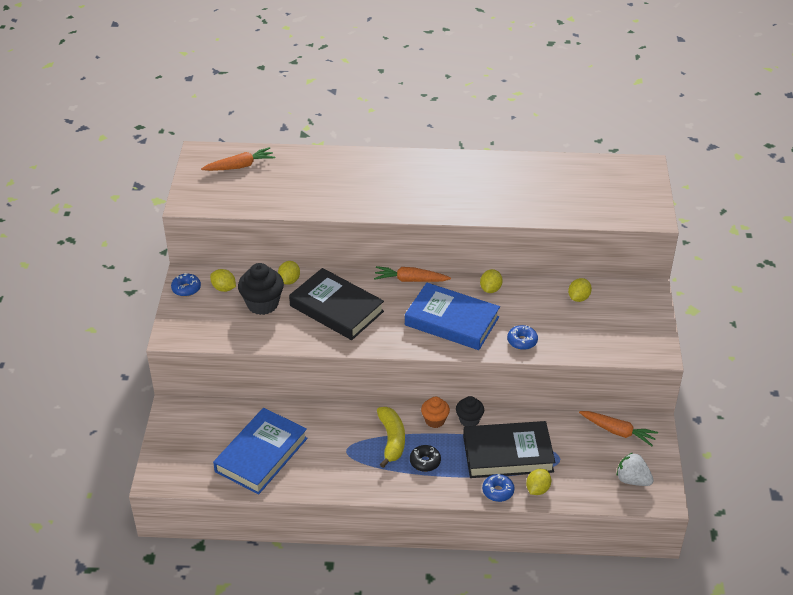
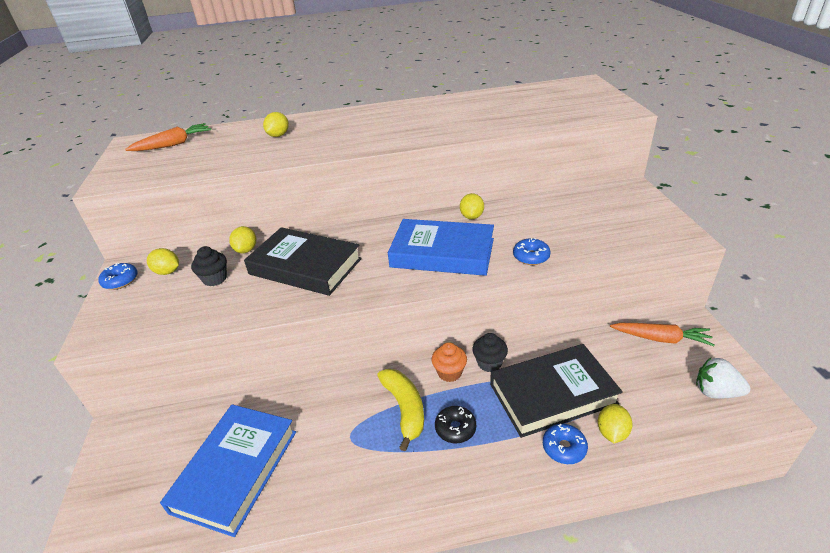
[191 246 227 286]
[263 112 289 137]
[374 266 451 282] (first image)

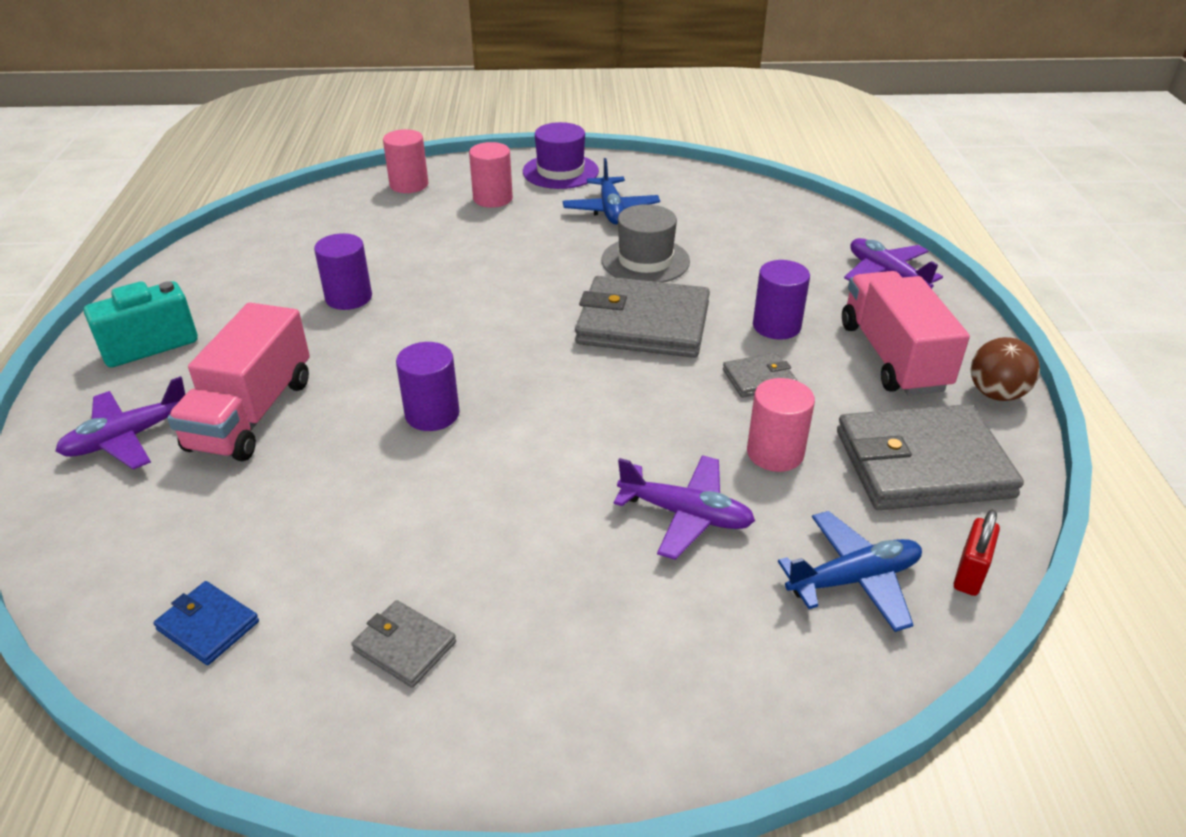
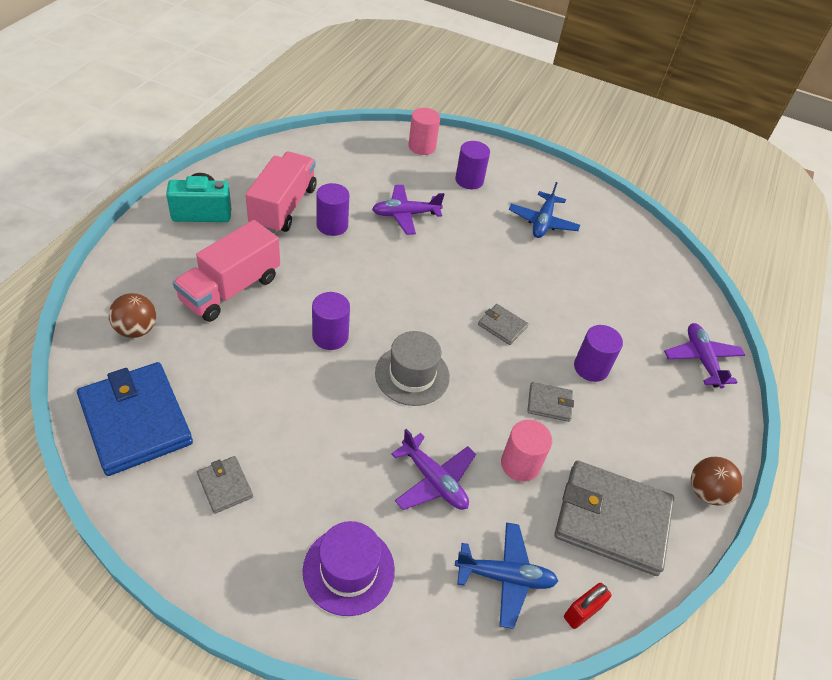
[77 362 193 476]
[109 293 156 338]
[246 152 317 234]
[303 521 395 616]
[372 185 445 235]
[375 331 450 406]
[455 141 490 189]
[478 304 528 345]

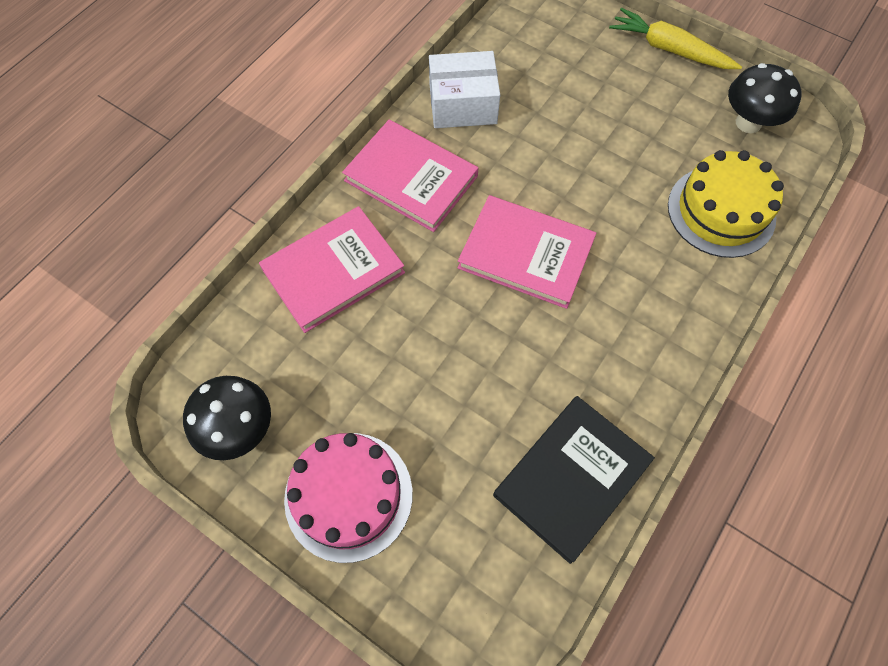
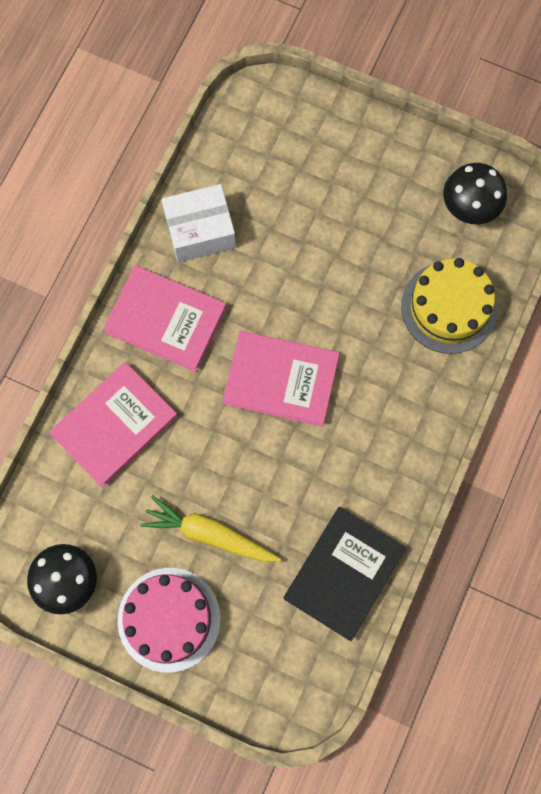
[140 495 281 562]

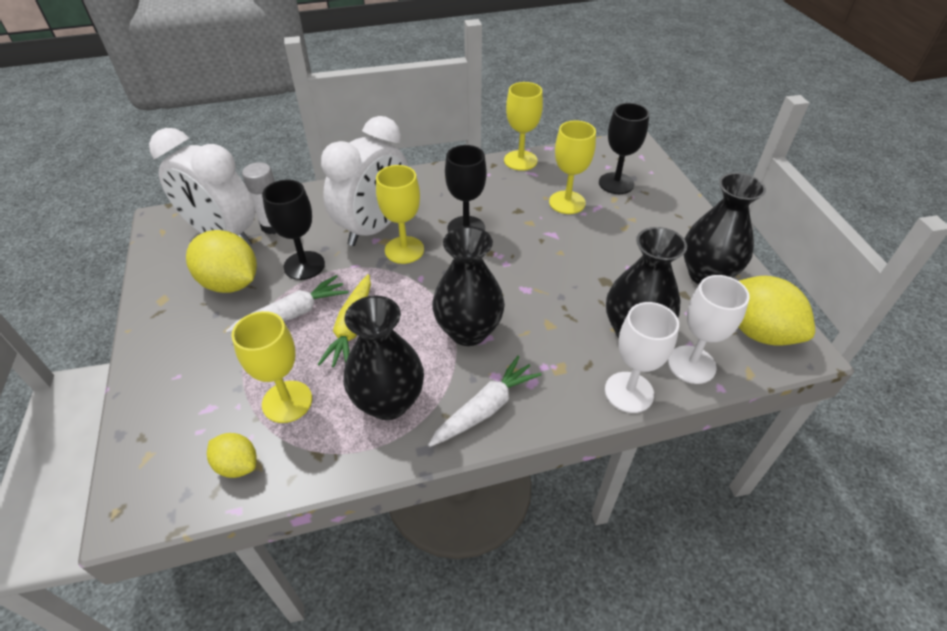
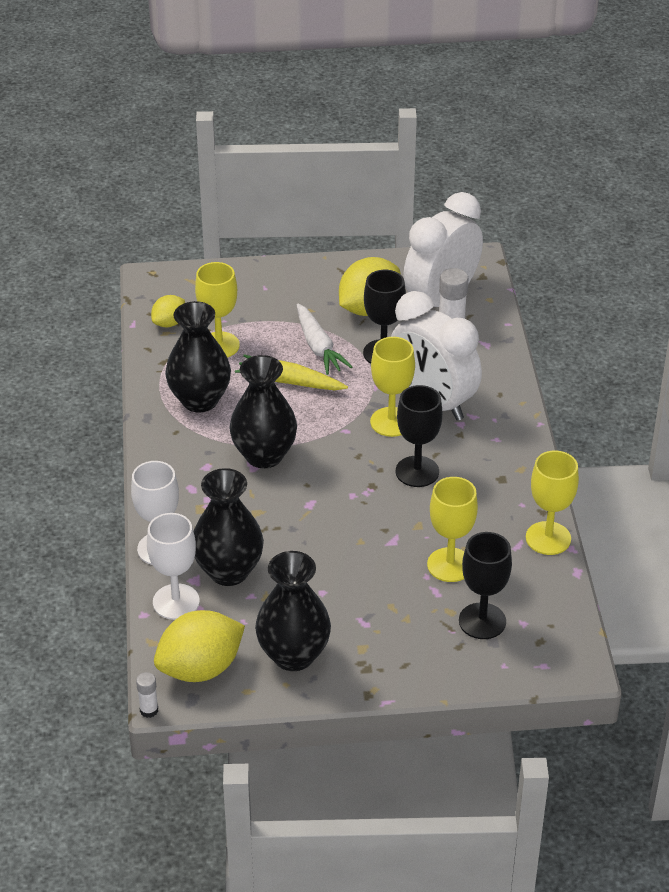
[136 672 158 718]
[428 356 542 447] (first image)

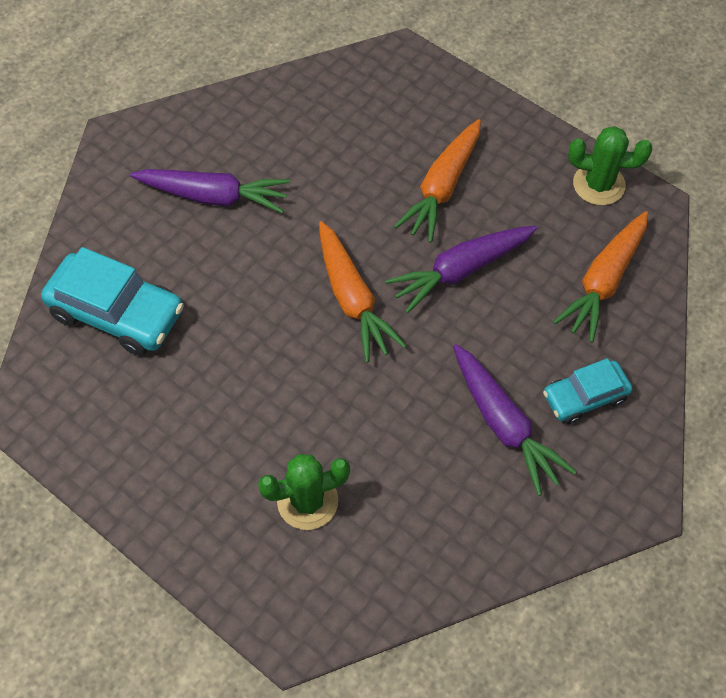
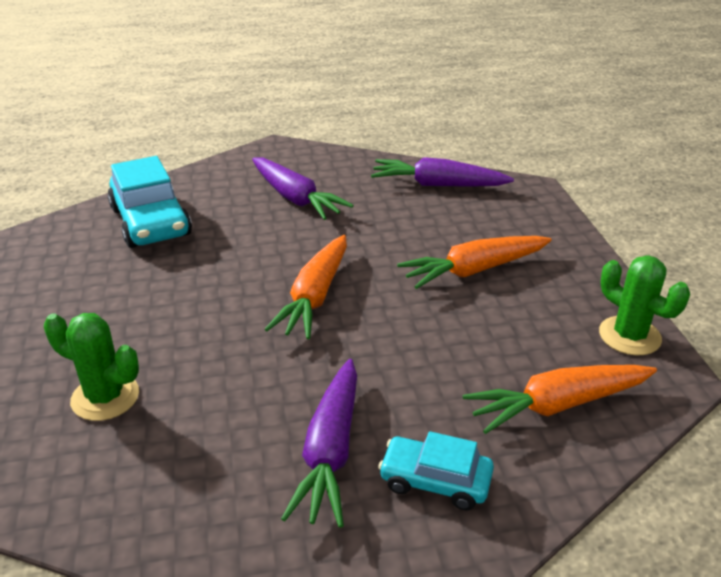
[371 157 514 187]

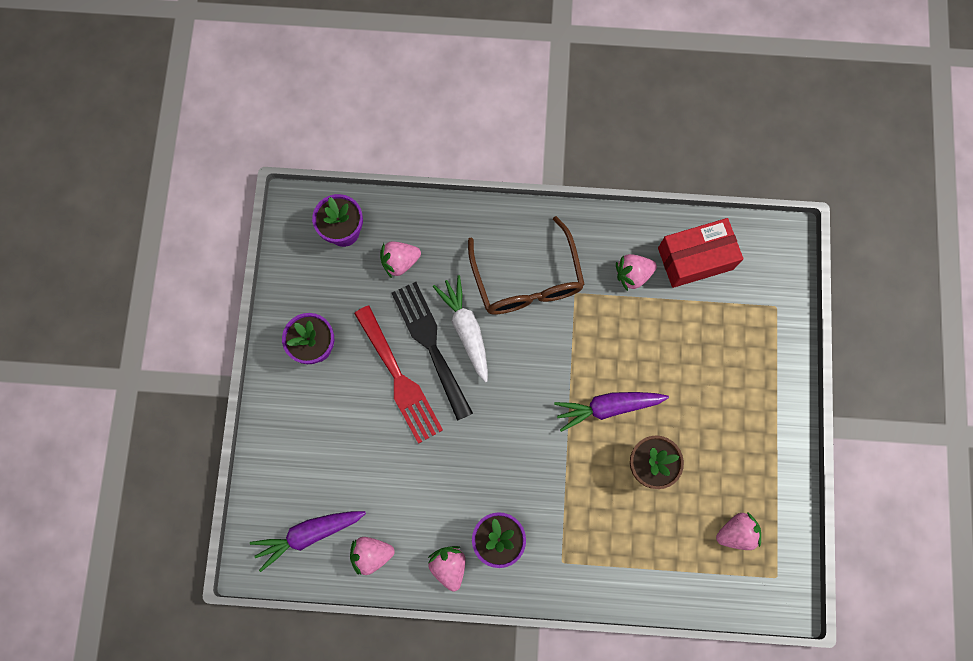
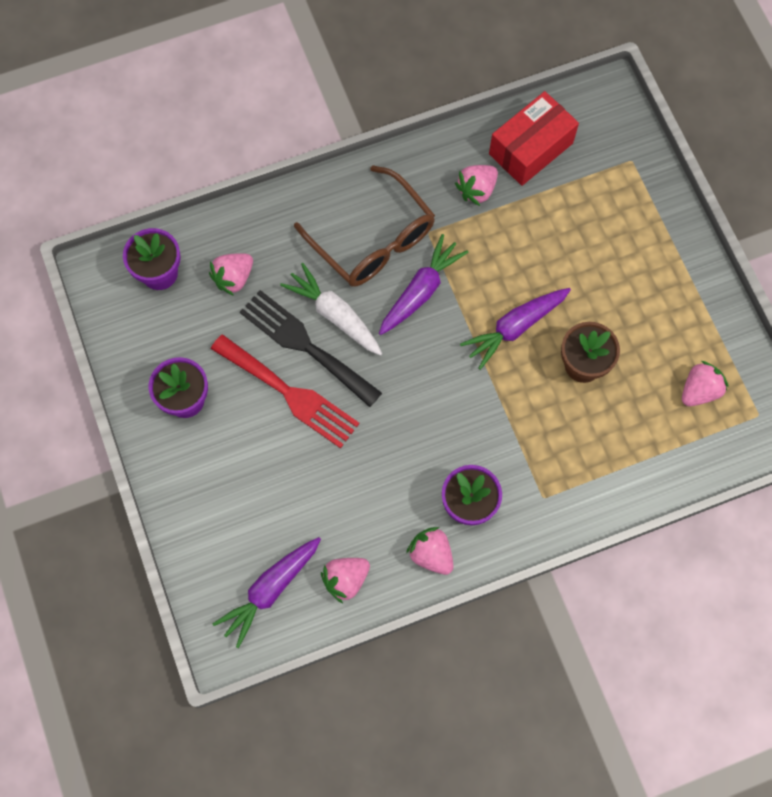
[379 234 468 335]

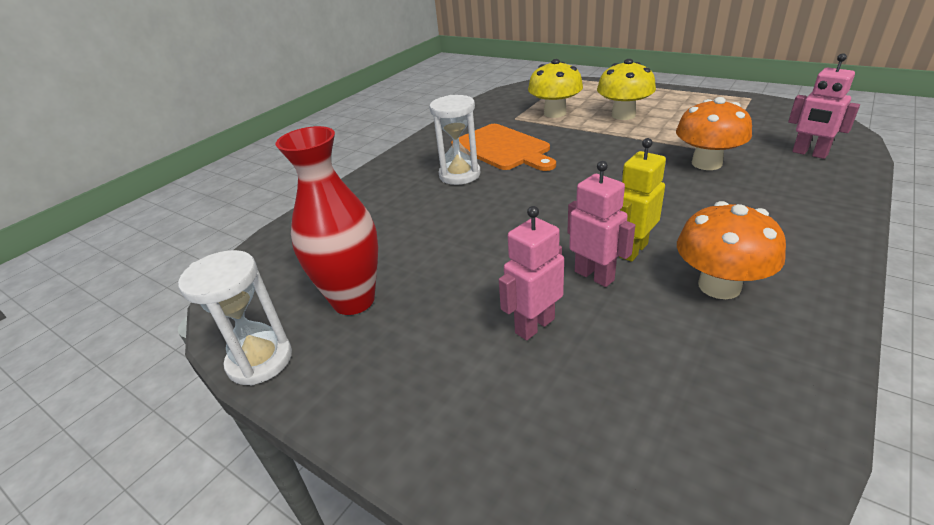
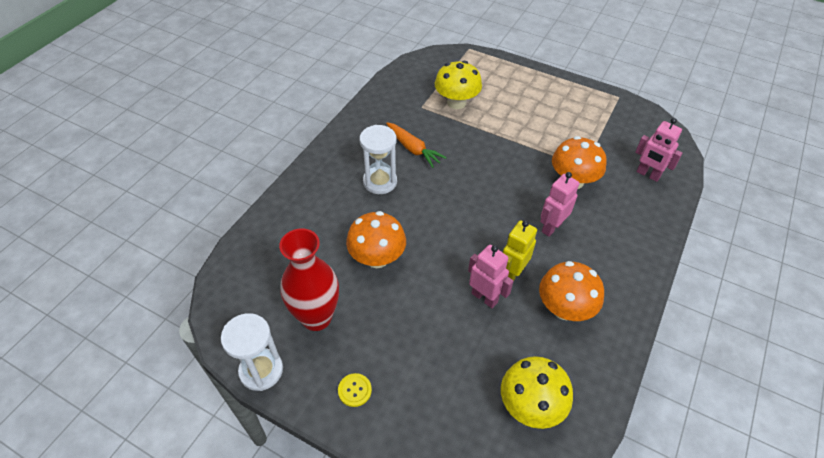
[338 373 372 407]
[346 211 406 268]
[386 122 447 168]
[501 356 573 429]
[540 172 579 237]

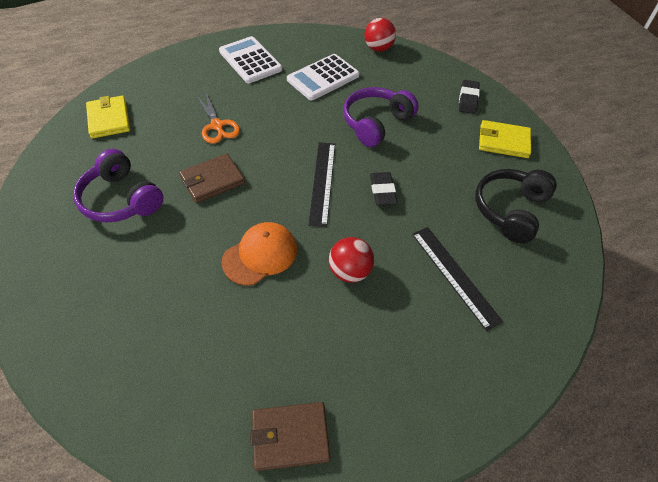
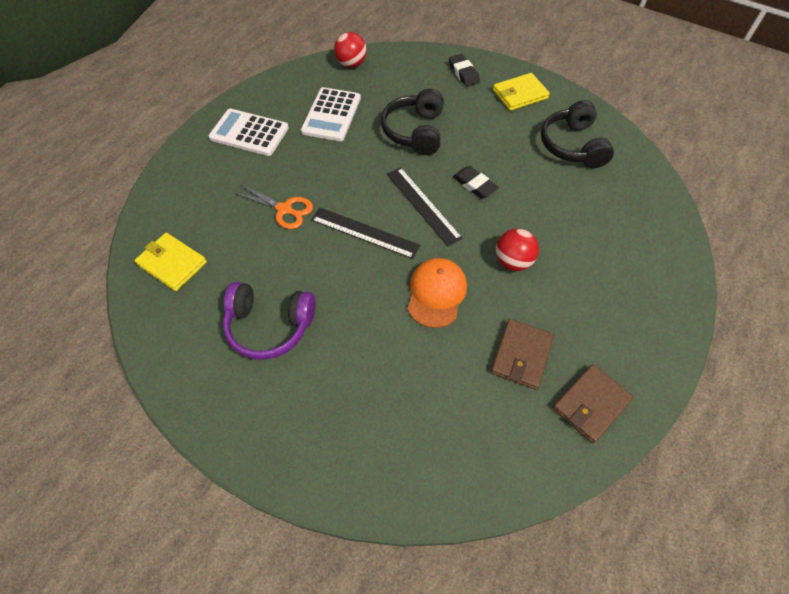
[311 207 420 259]
[381 89 444 155]
[491 319 554 390]

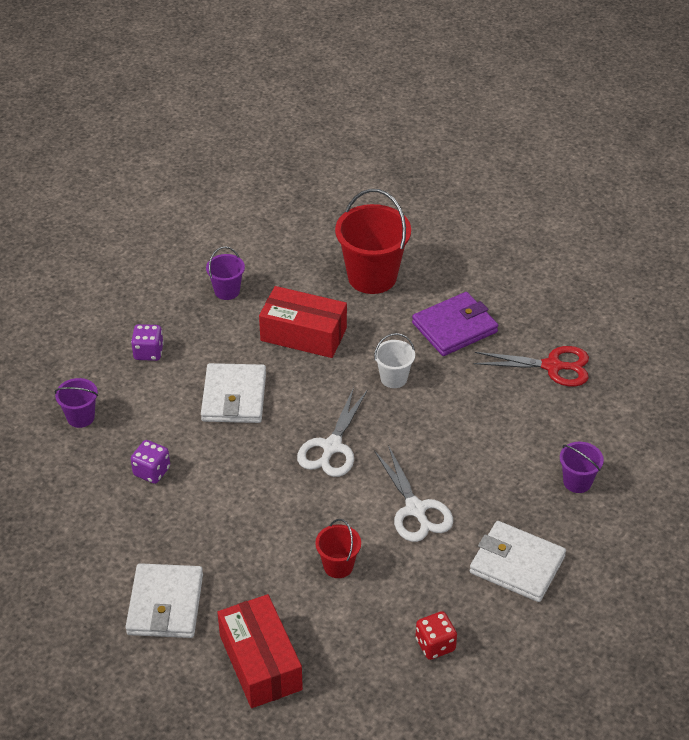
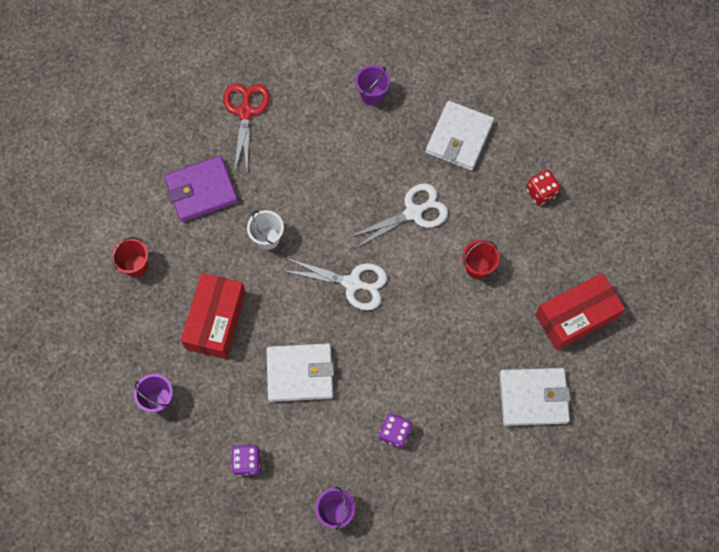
[111 237 148 277]
[164 156 238 222]

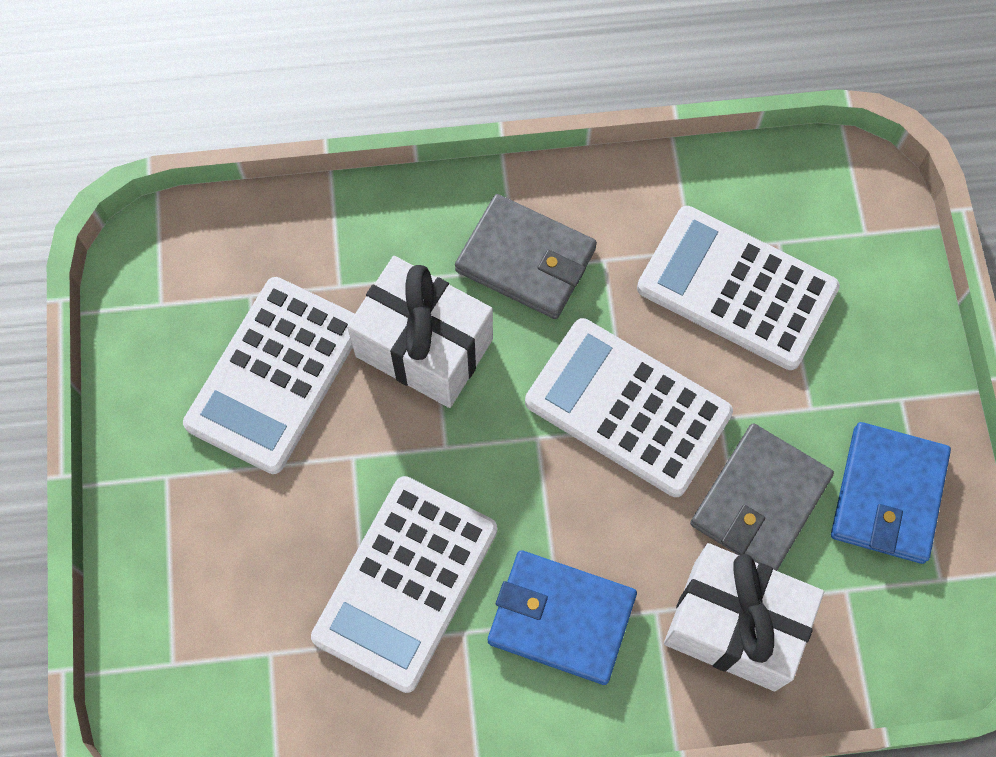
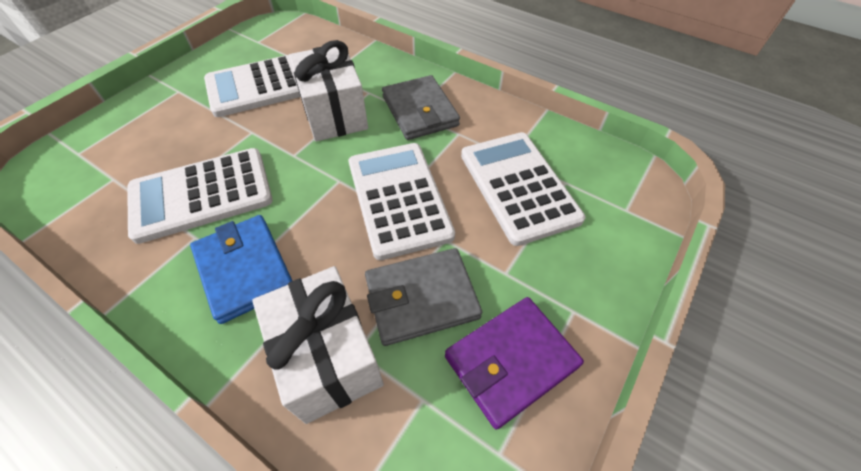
[445 297 584 430]

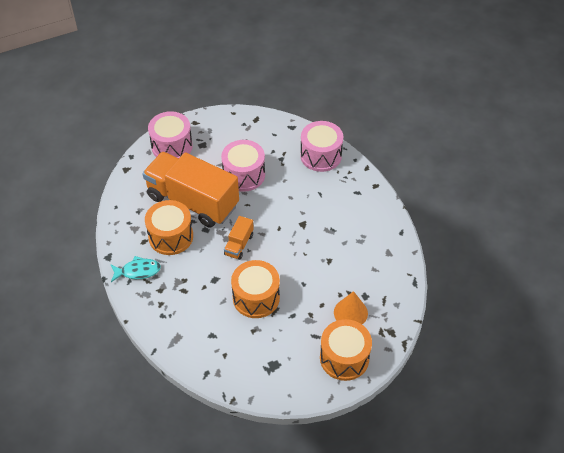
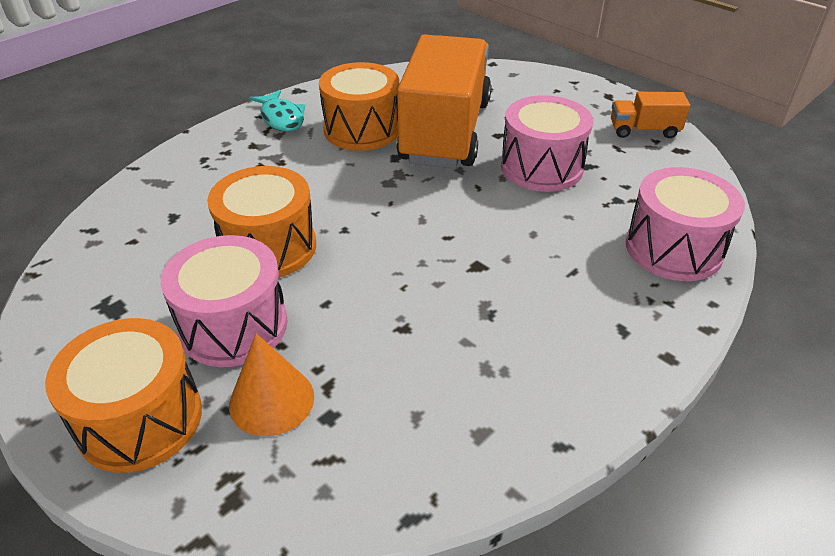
[161 235 288 367]
[611 92 690 138]

